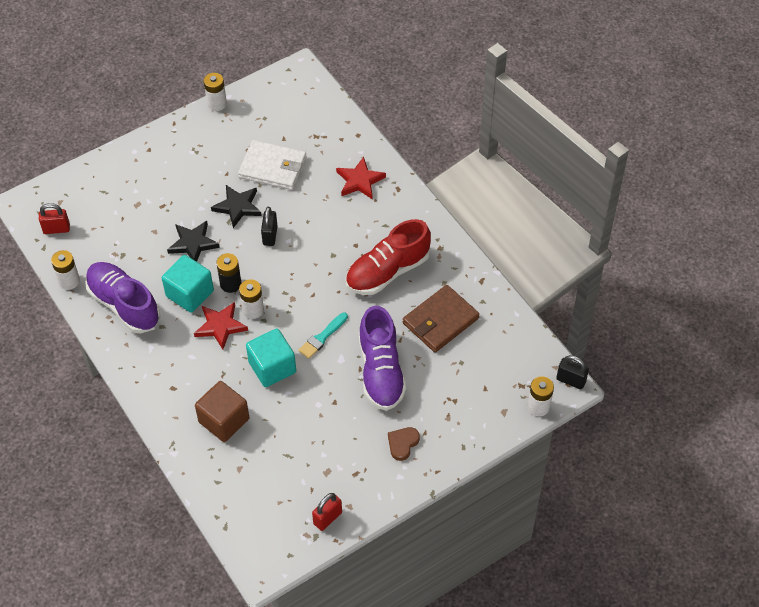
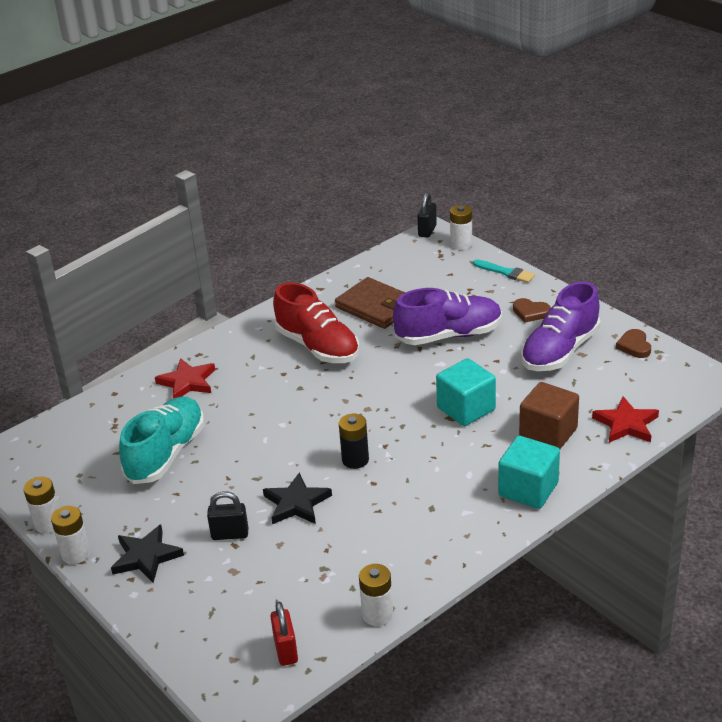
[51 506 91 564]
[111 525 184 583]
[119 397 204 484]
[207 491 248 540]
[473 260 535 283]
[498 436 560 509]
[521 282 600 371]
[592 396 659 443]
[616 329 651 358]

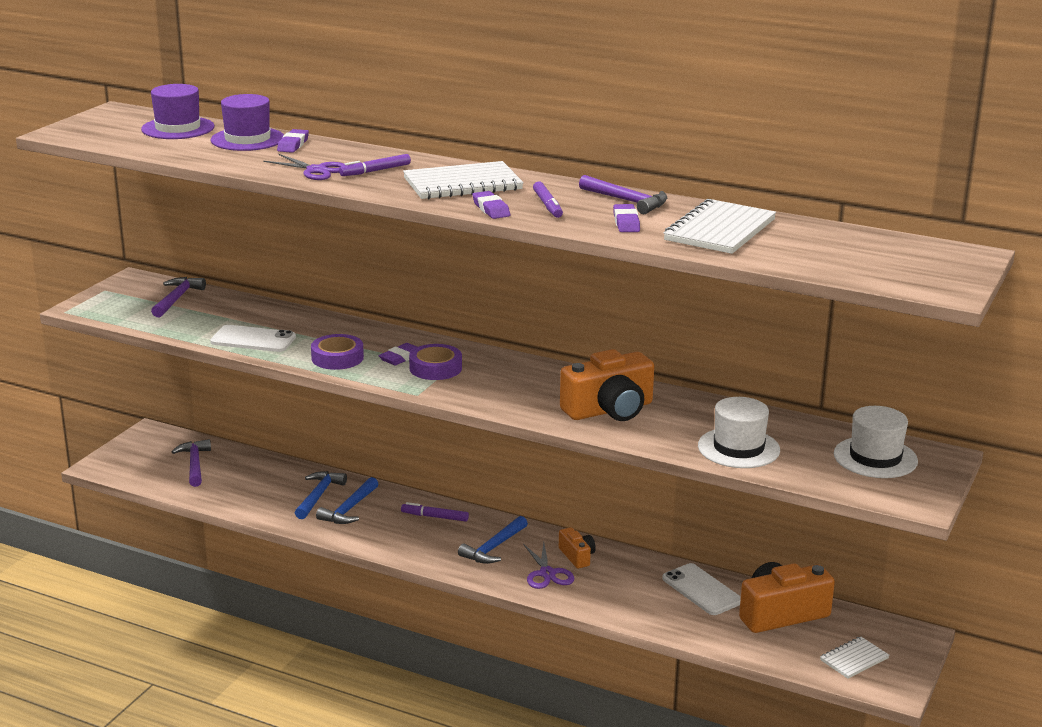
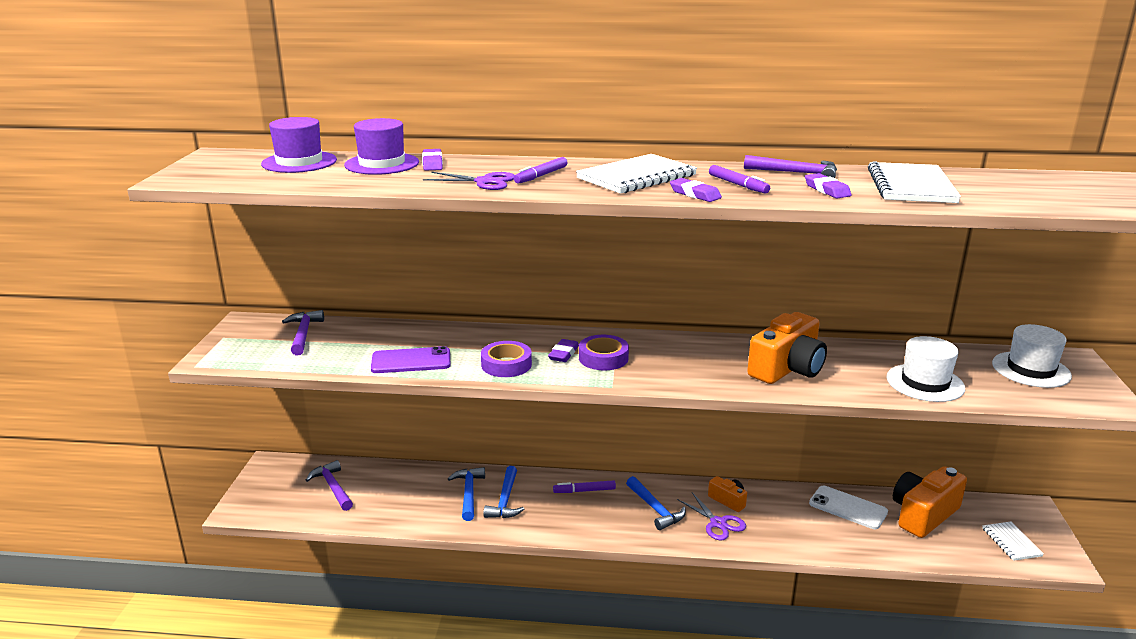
[371 346 451 373]
[626 476 686 530]
[982 522 1044 561]

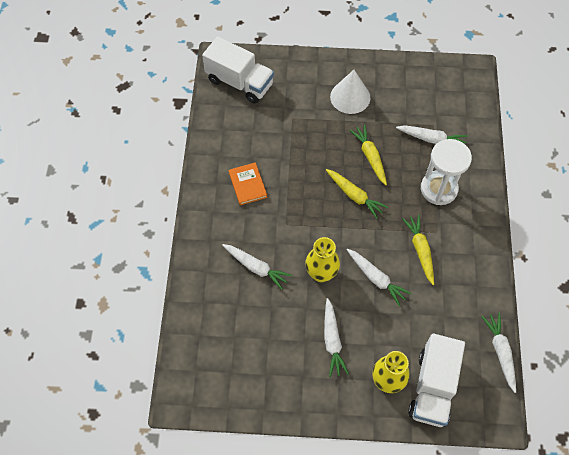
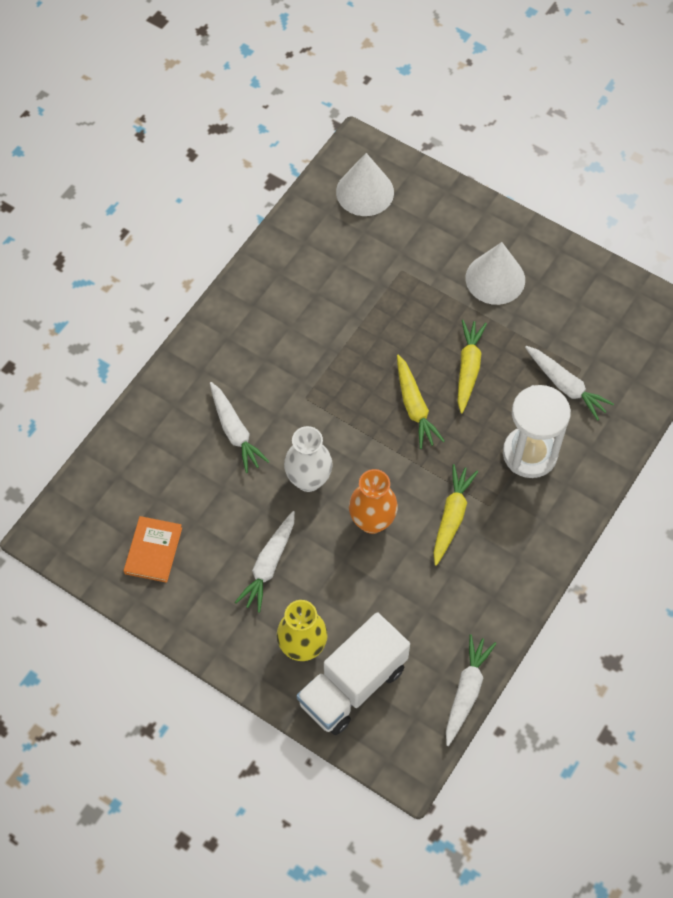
[124 516 182 583]
[284 426 333 492]
[336 153 394 216]
[349 469 398 534]

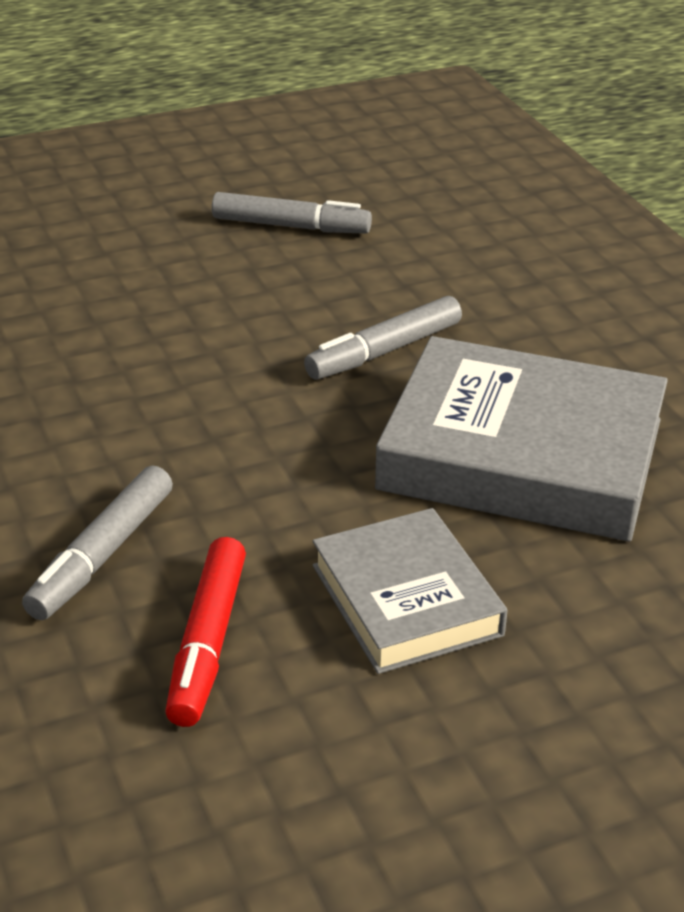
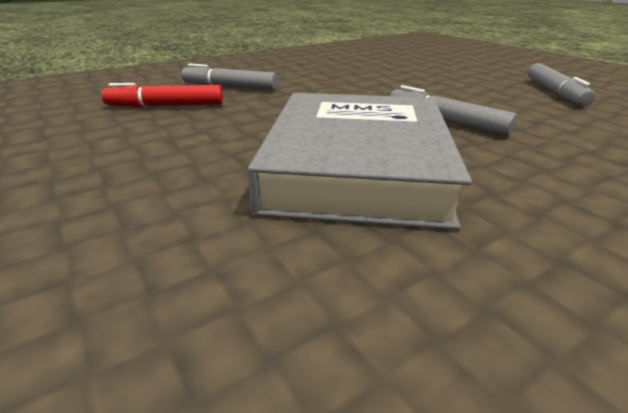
[313 508 508 674] (first image)

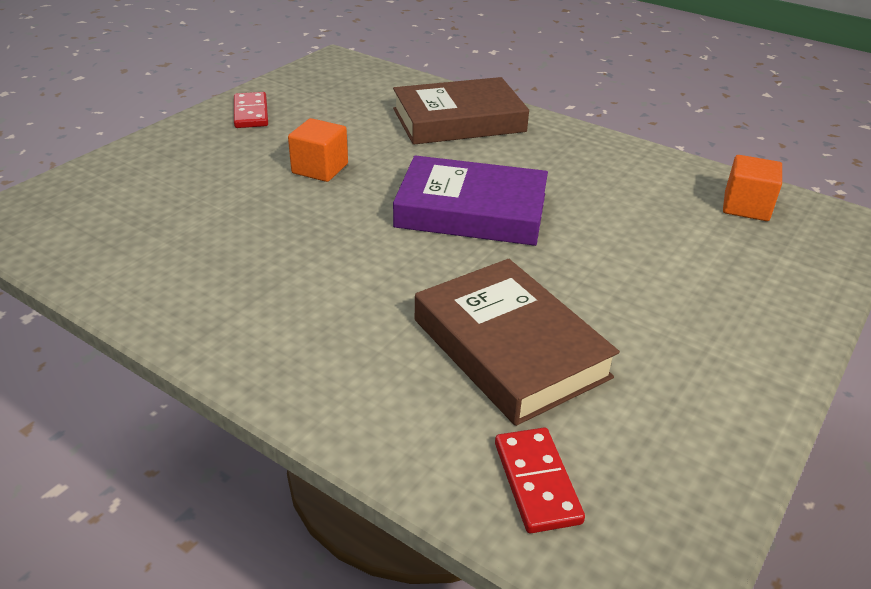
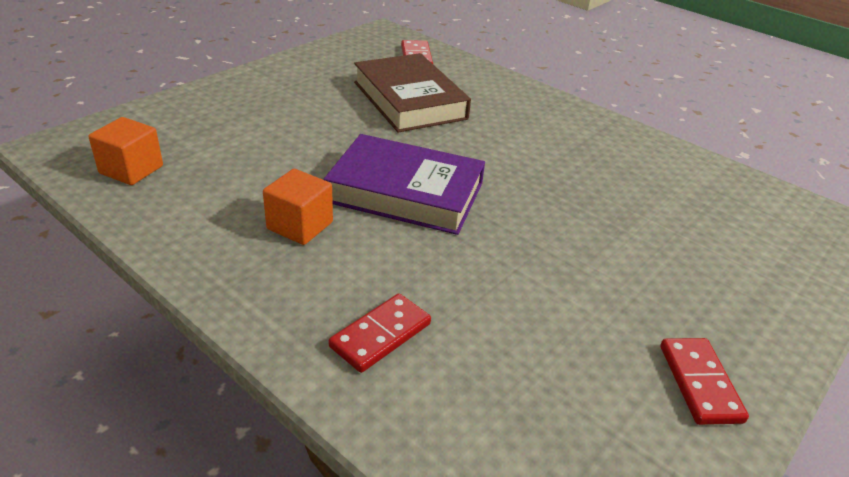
[263 169 333 245]
[328 293 431 373]

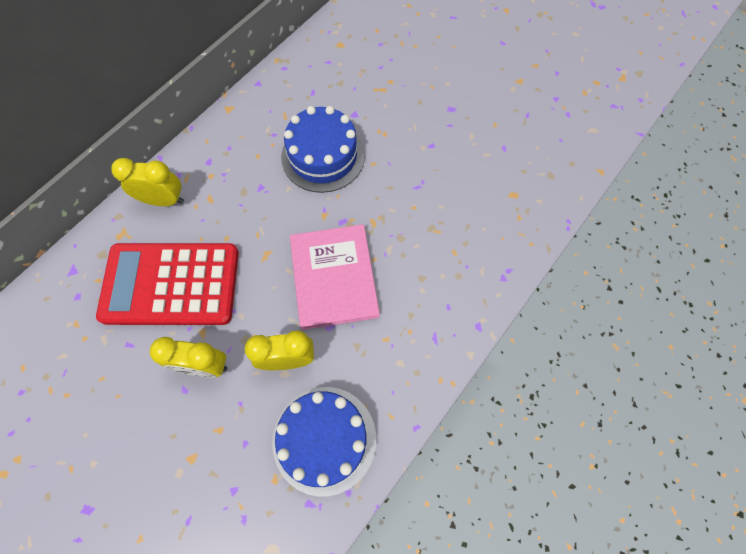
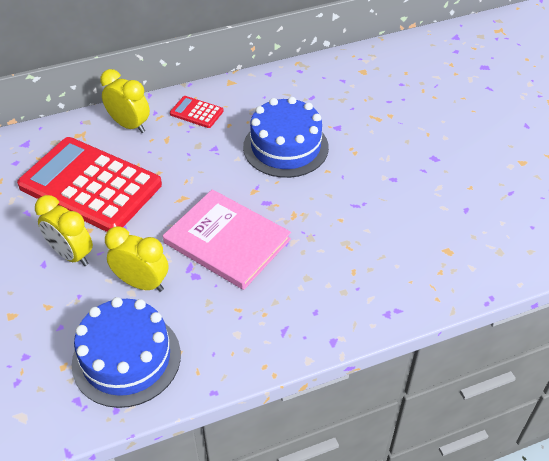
[163 189 291 290]
[170 96 224 128]

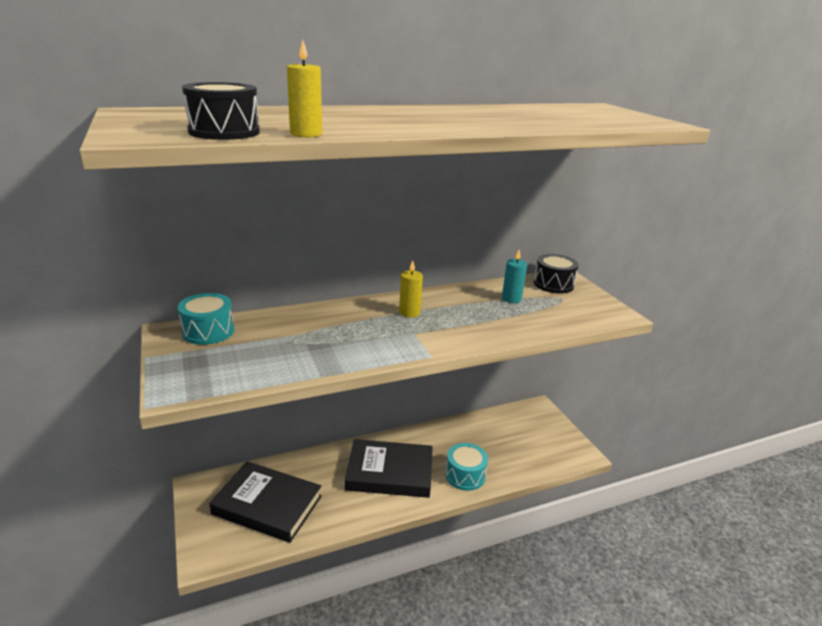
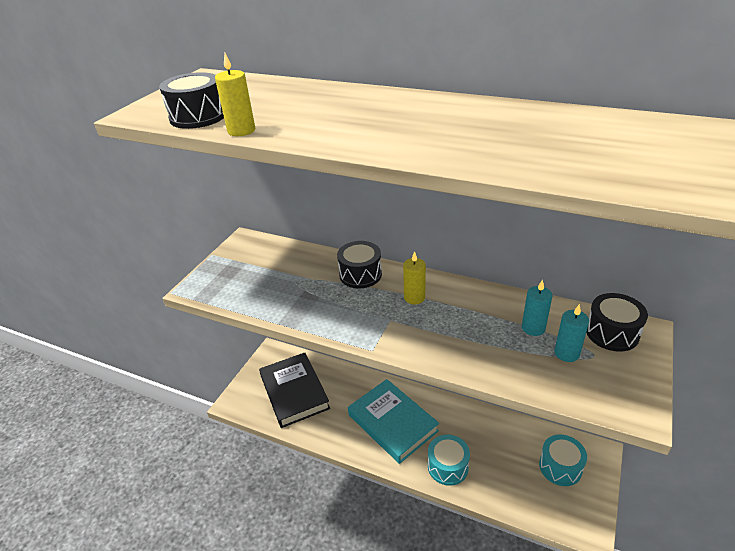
[337 241 382 288]
[348 379 439 464]
[539 434 587 486]
[554 304 589 362]

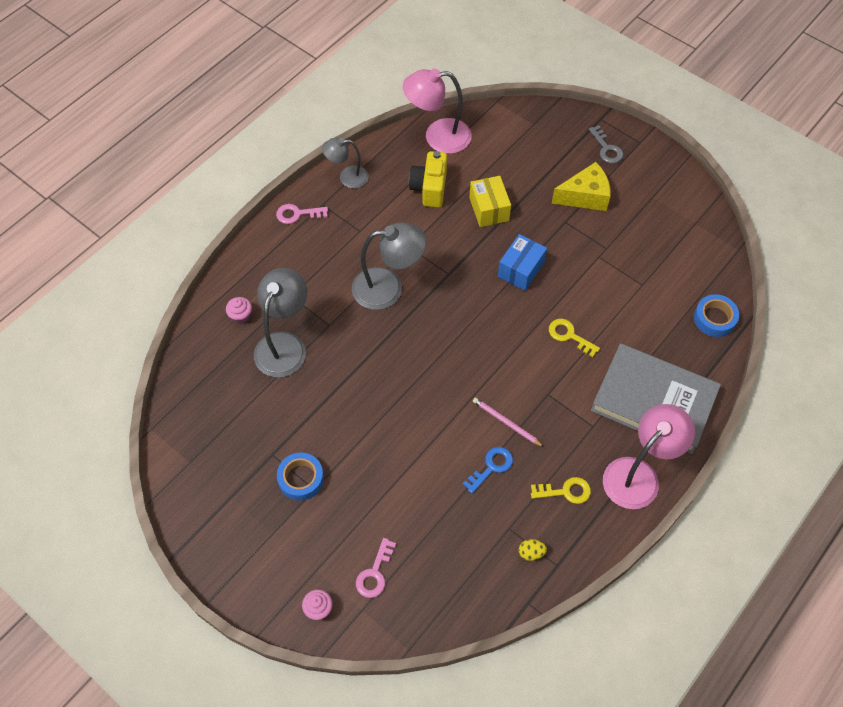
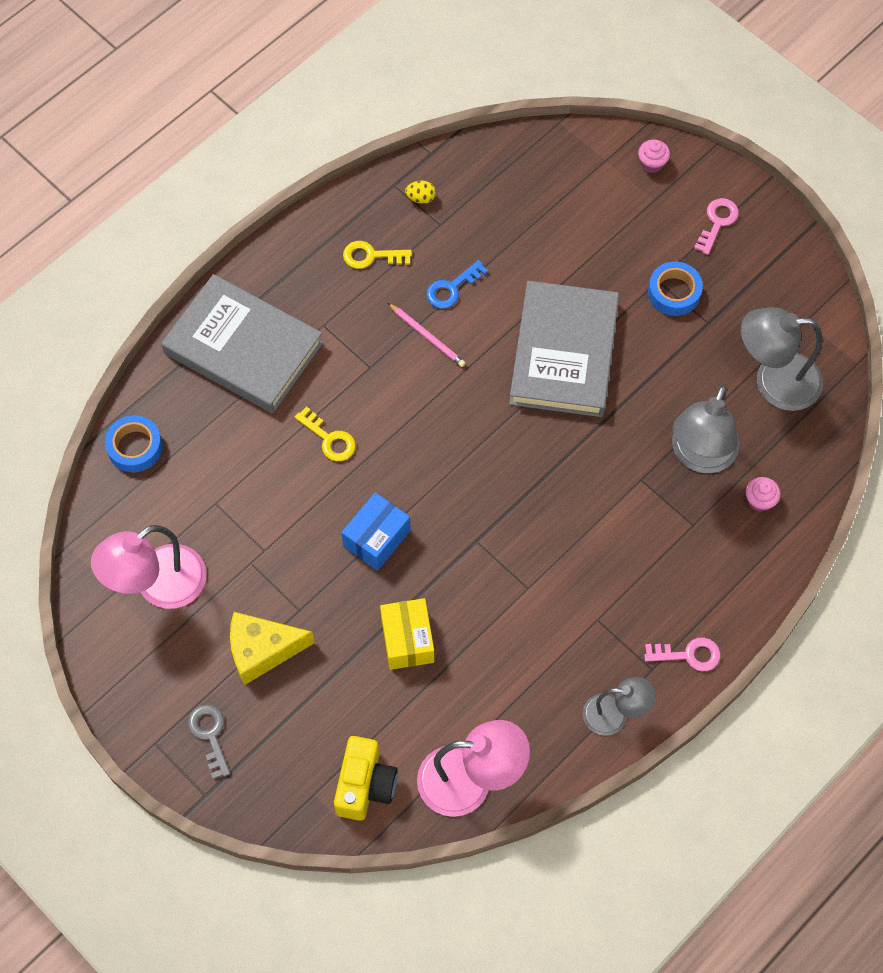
[91 525 206 609]
[334 736 398 821]
[509 281 619 417]
[694 198 739 255]
[741 307 823 411]

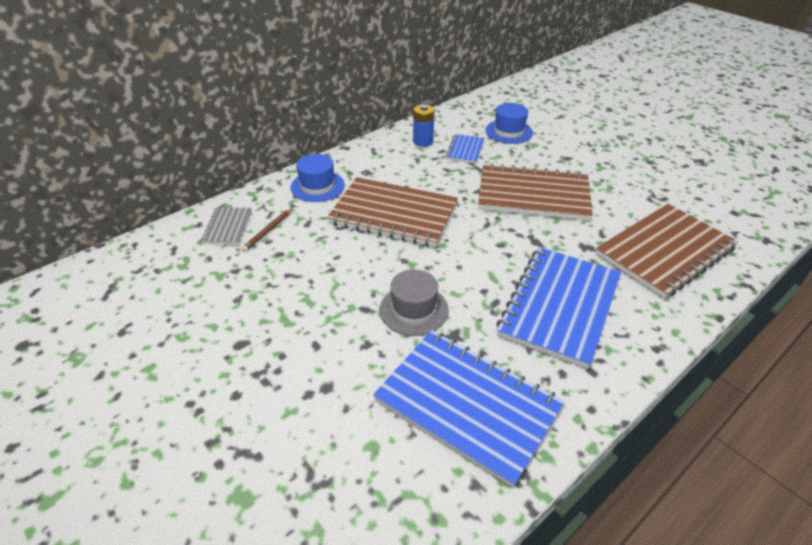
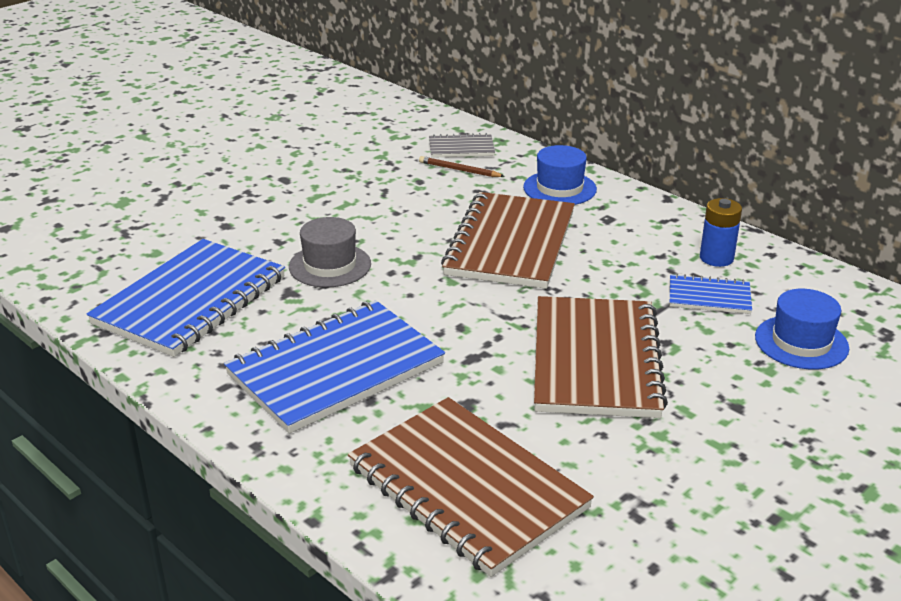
[224 300 445 434]

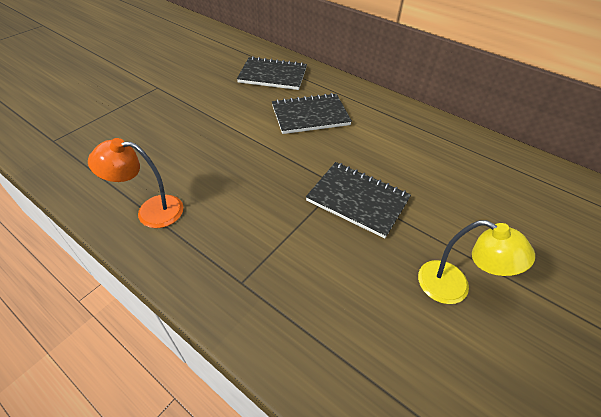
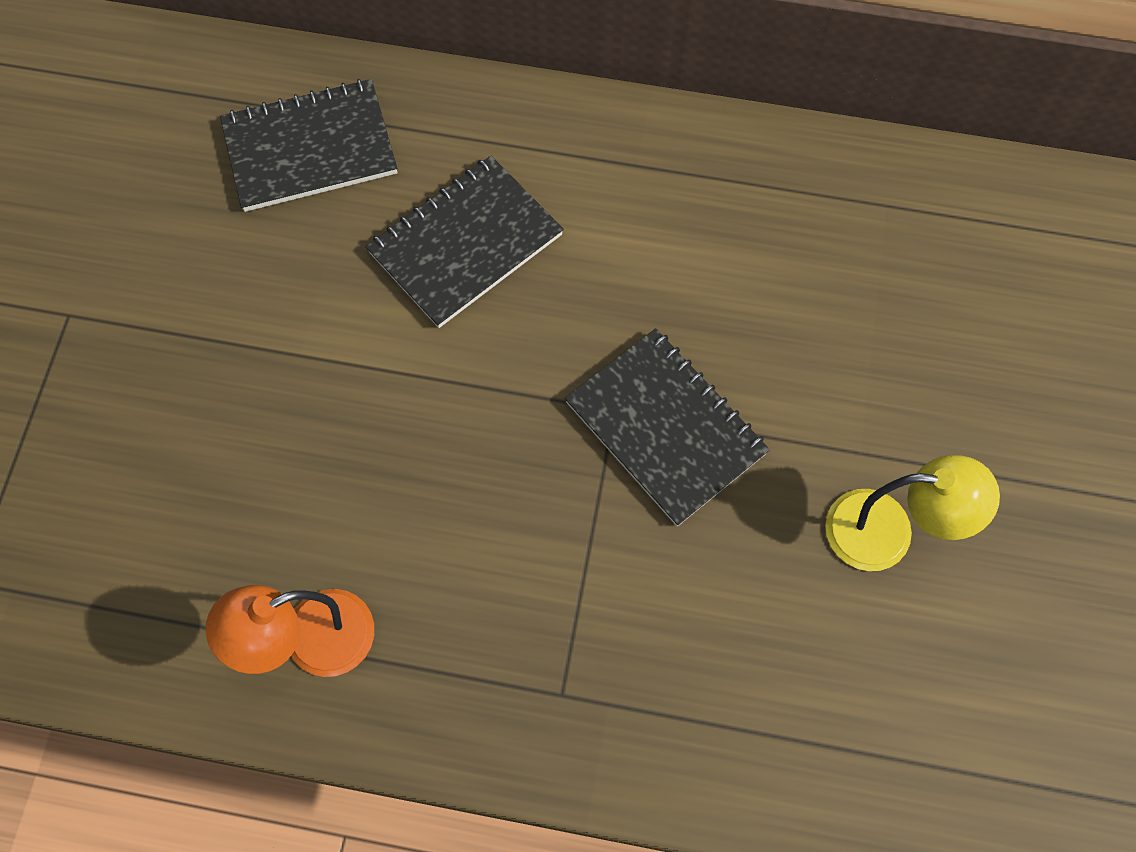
[565 328 770 527]

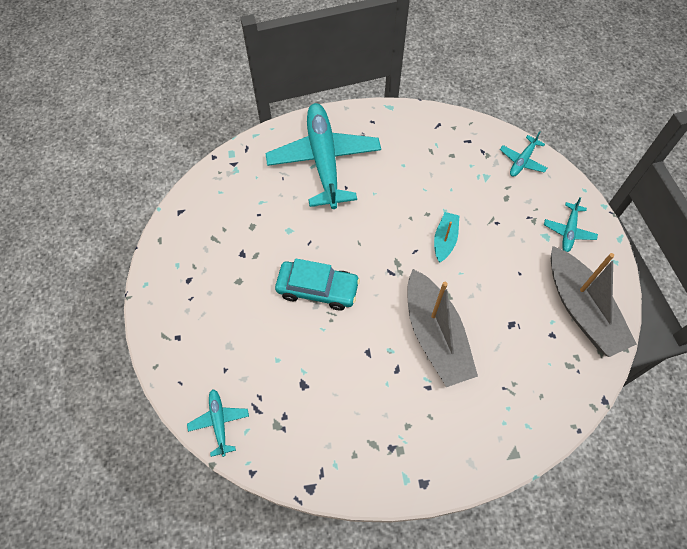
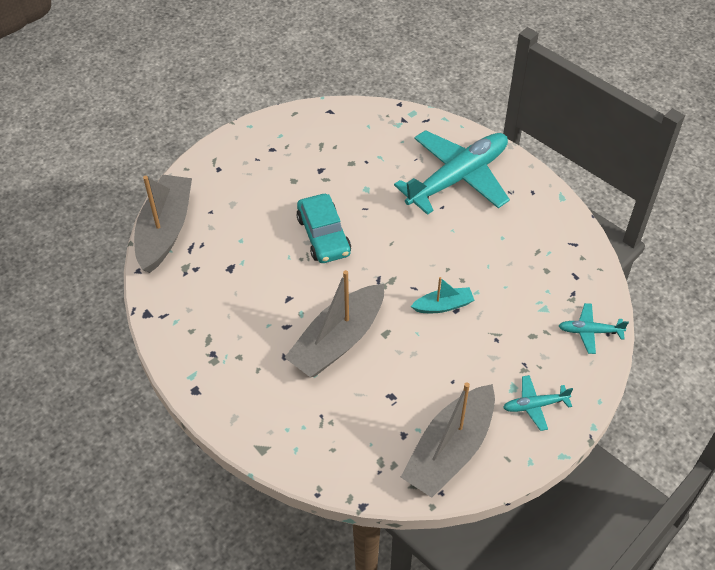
[134 175 192 273]

